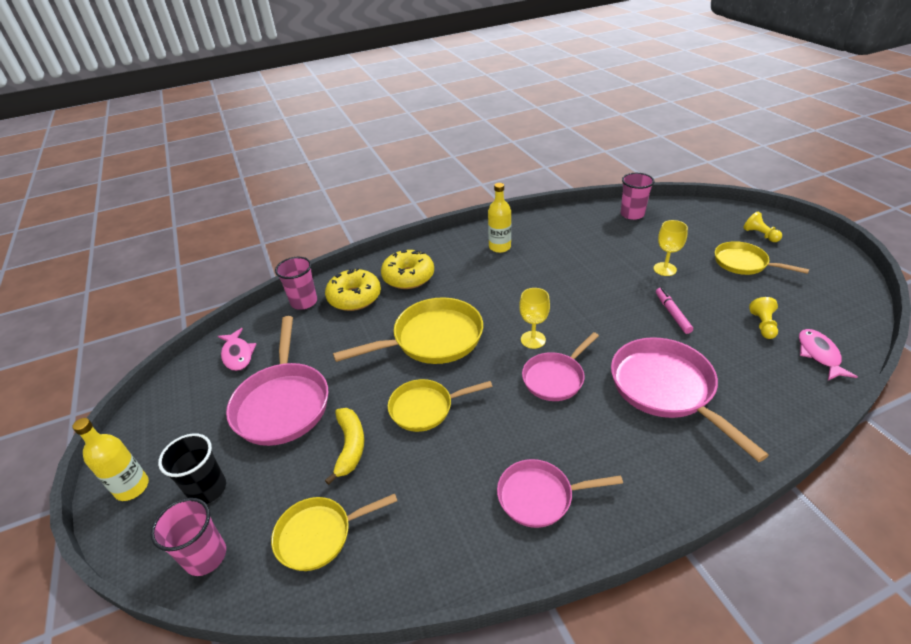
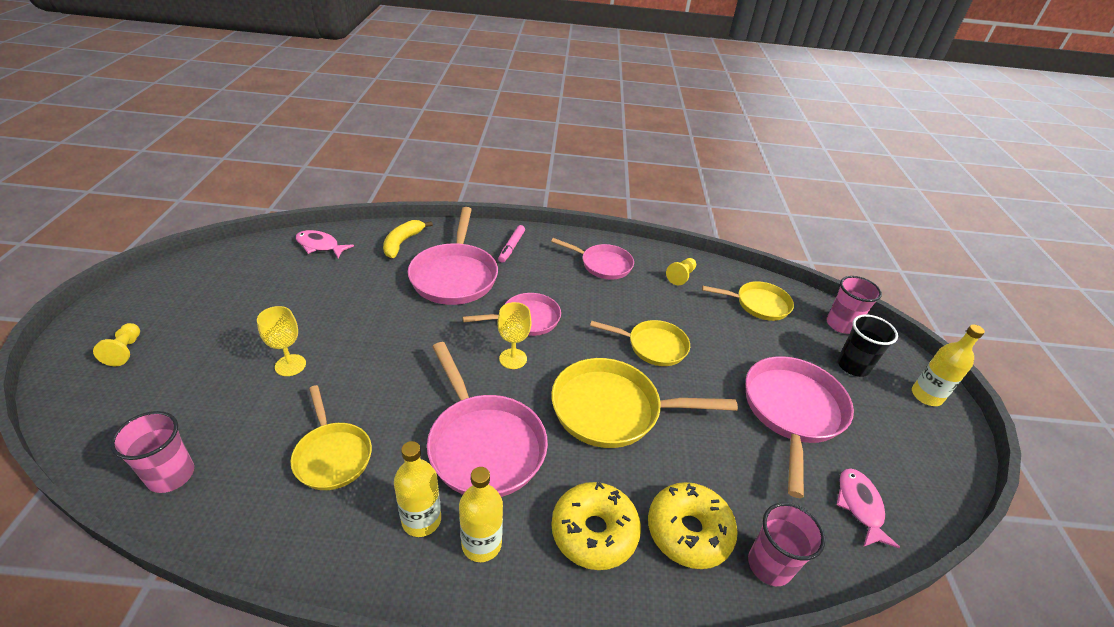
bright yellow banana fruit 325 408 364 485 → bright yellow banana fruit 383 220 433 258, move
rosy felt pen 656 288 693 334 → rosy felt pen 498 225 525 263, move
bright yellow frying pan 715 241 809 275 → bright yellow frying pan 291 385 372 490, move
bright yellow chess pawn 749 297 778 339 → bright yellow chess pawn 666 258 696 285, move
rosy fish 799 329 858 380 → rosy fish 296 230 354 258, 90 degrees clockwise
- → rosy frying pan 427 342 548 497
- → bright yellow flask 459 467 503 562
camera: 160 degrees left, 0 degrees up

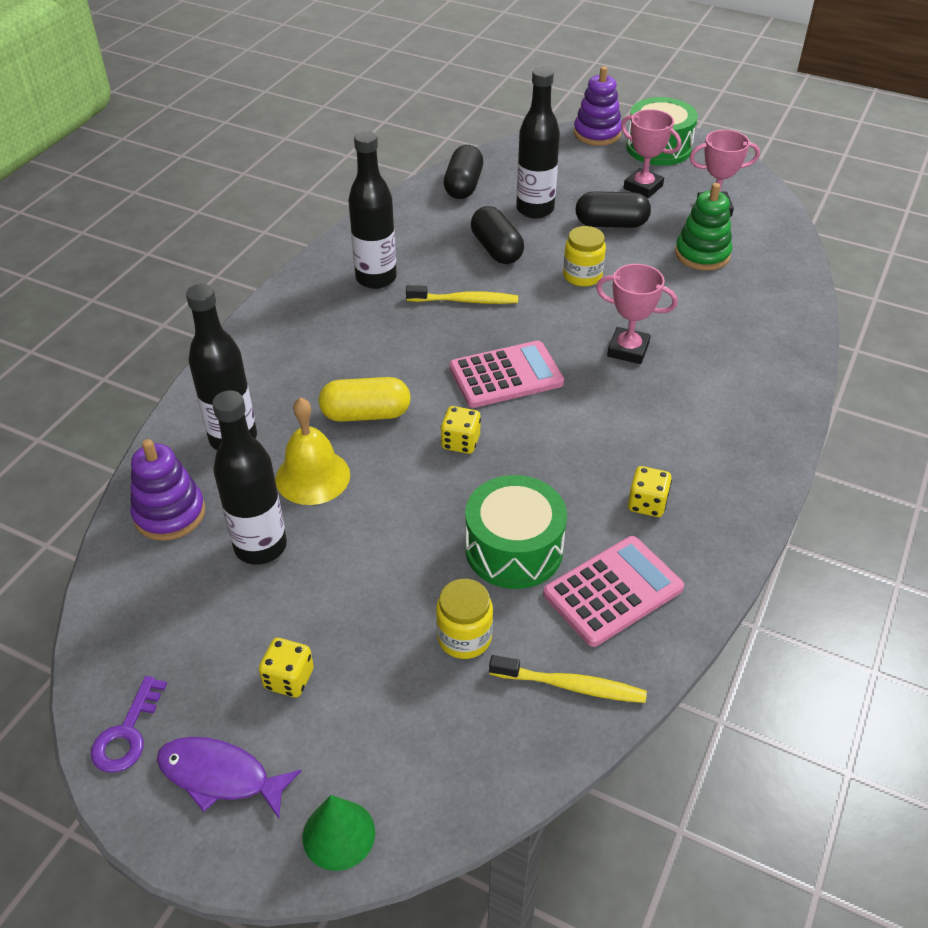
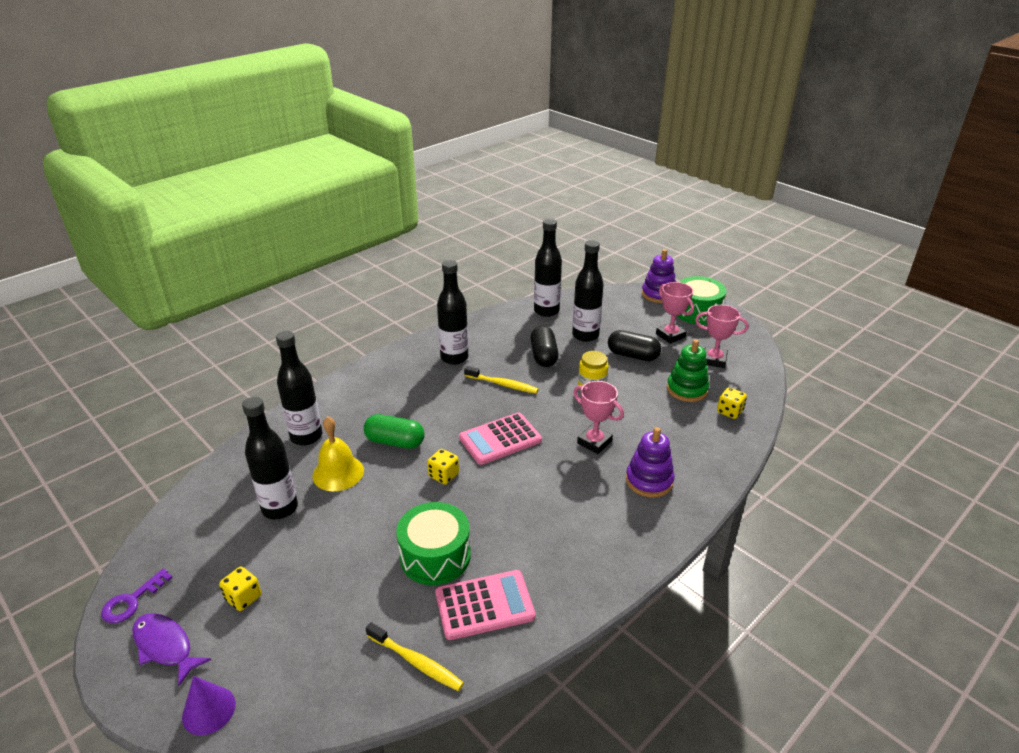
royal purple ring stacker 130 439 205 541 → royal purple ring stacker 626 427 675 497, move
emerald solid cone 303 795 375 871 → royal purple solid cone 182 676 236 735
bright yellow capsule 319 377 411 422 → emerald capsule 364 414 425 449
bright yellow jar 436 579 493 659 → -
ebony capsule 444 145 483 199 → ebony flask 534 219 562 317
rosy adding machine 450 341 564 408 → rosy adding machine 459 412 542 465, 150 degrees clockwise
bright yellow dice 628 466 672 517 → bright yellow dice 717 387 747 419, move
camera: 20 degrees right, 10 degrees down

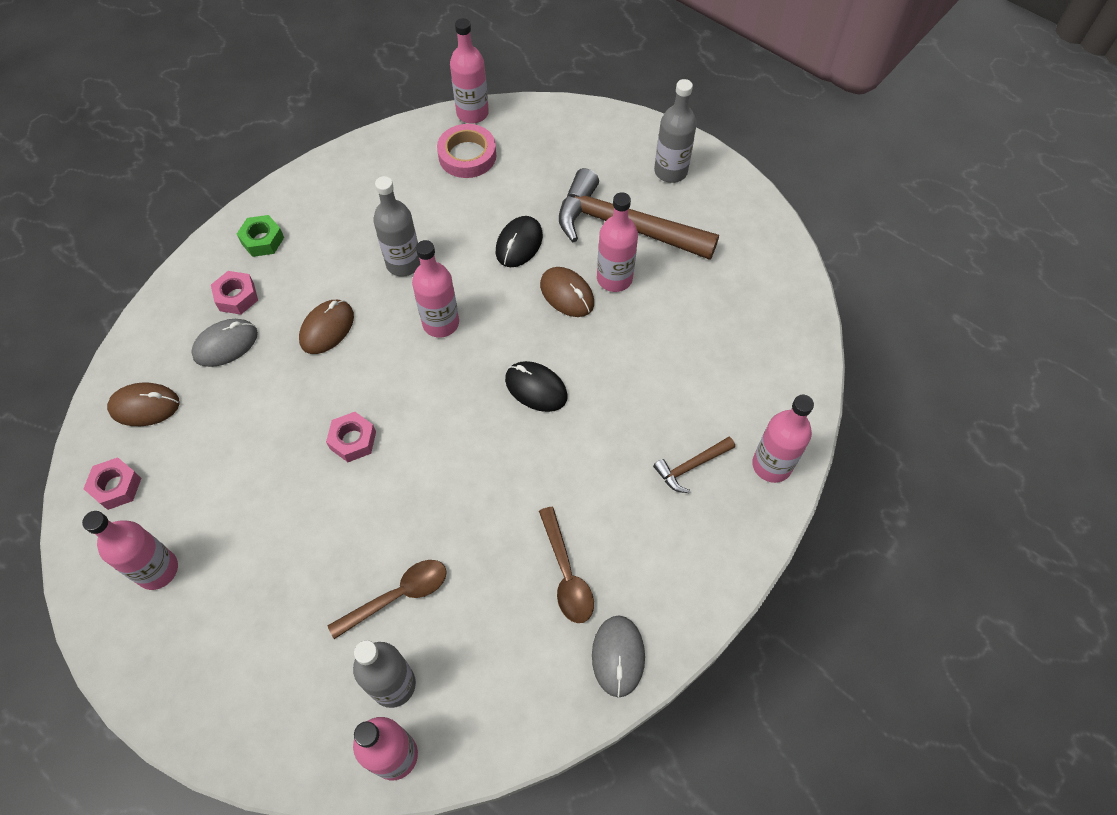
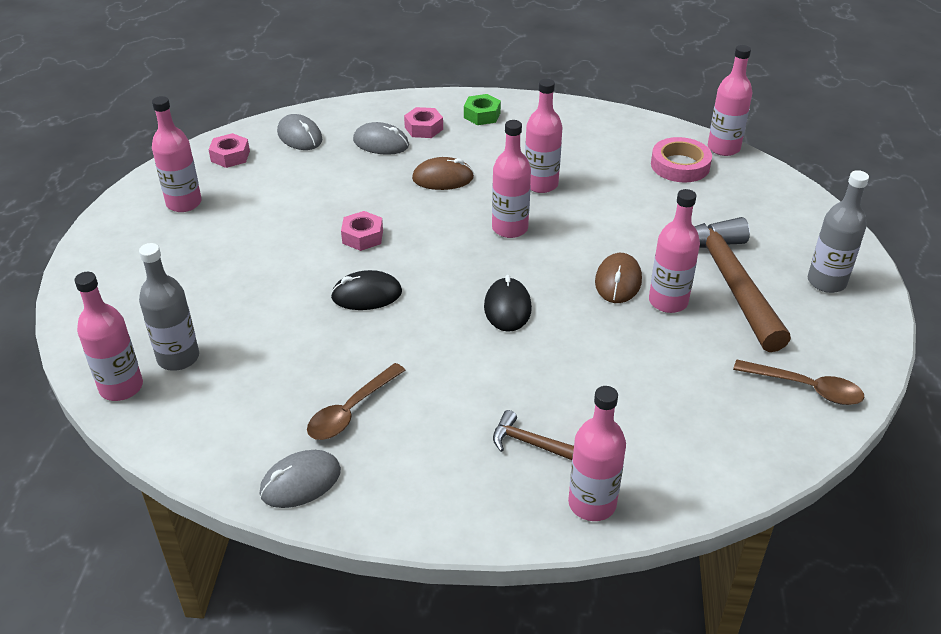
russet PC mouse 107 382 180 426 → gray PC mouse 277 114 322 150
russet tablespoon 328 560 447 639 → russet tablespoon 733 360 864 405, move
gray flask 373 176 420 277 → rosy flask 525 79 563 193
ebony PC mouse 496 216 543 267 → ebony PC mouse 331 270 402 310, move
camera: 55 degrees right, 20 degrees down

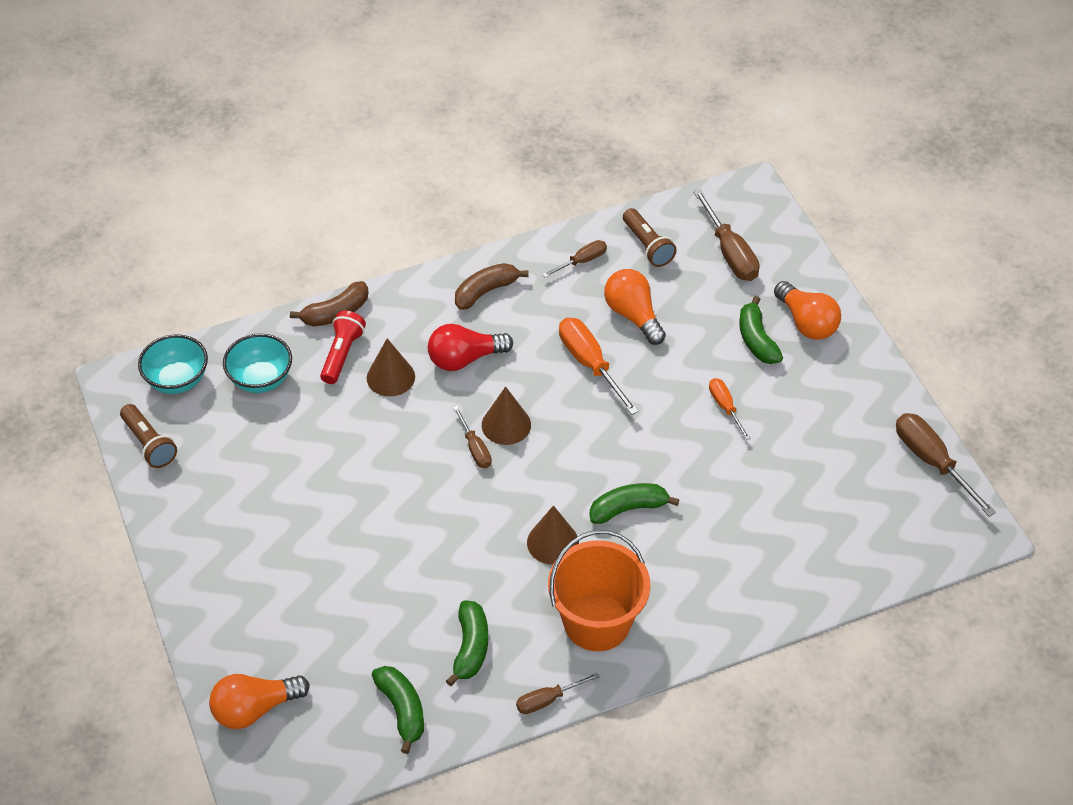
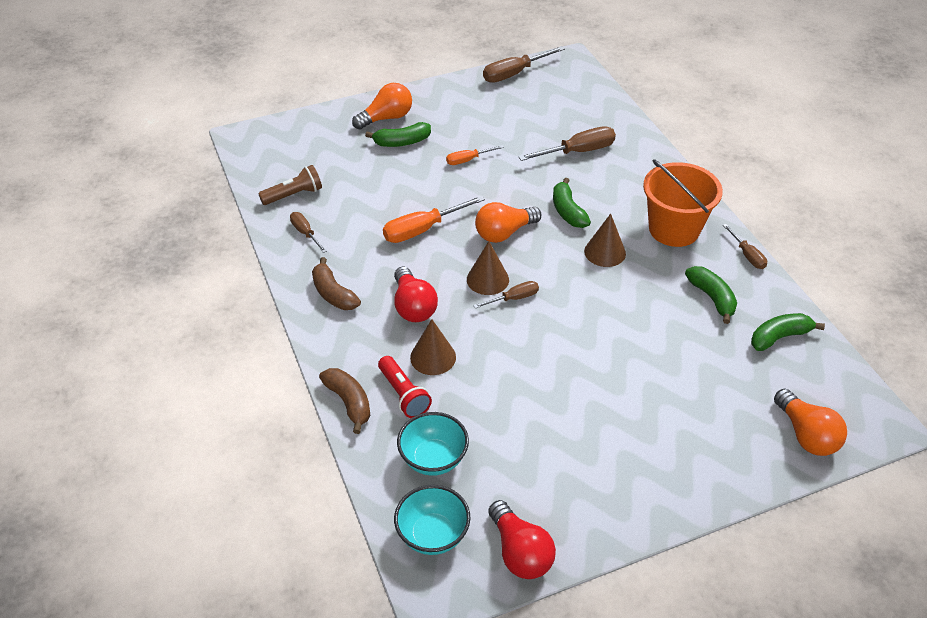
russet torch 120 404 177 468 → scarlet lightbulb 488 500 556 579
scarlet torch 320 311 366 384 → scarlet torch 378 356 432 418, 135 degrees counterclockwise
emerald banana fruit 446 600 488 686 → emerald banana fruit 685 266 737 324, 60 degrees clockwise
orange-coloured lightbulb 604 269 666 345 → orange-coloured lightbulb 475 202 542 243, move
russet screwdriver 693 189 760 281 → russet screwdriver 518 126 616 161, move
camera: 90 degrees left, 5 degrees down

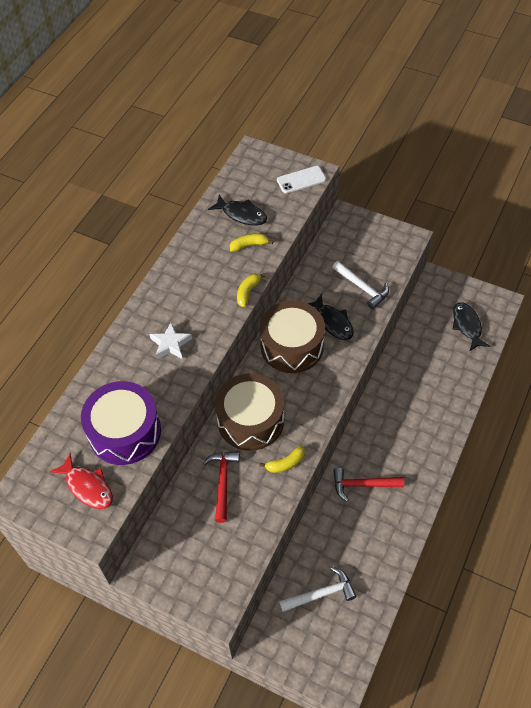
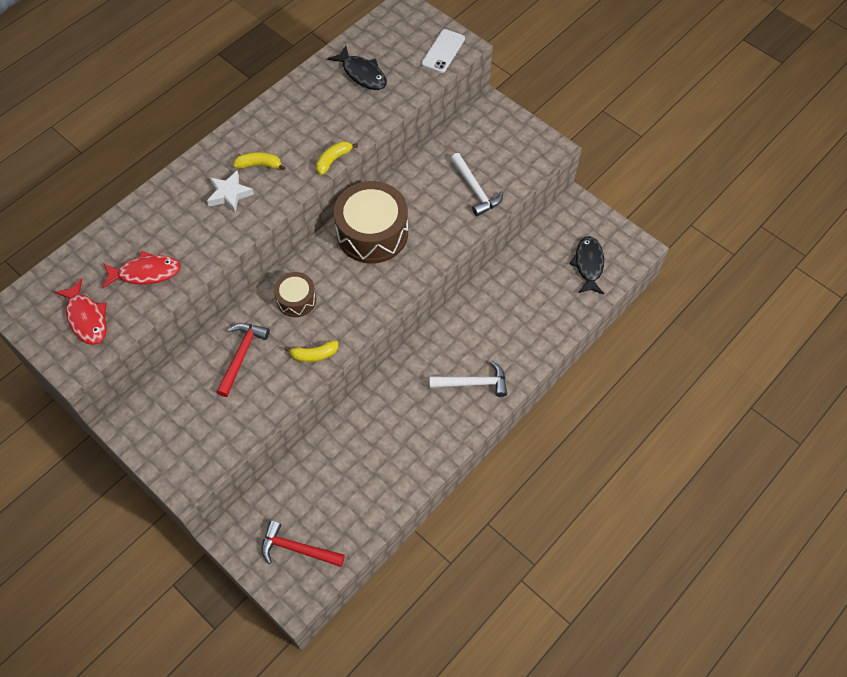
royal purple toy drum 81 381 161 465 → scarlet fish 102 251 181 288
russet toy drum 215 373 284 451 → russet toy drum 274 272 316 317, x0.53
bright yellow banana fruit 230 233 274 252 → bright yellow banana fruit 233 152 286 171, move
snow-white smartphone 277 166 326 193 → snow-white smartphone 422 29 465 73, 60 degrees counterclockwise
snow-white claw hammer 279 567 357 612 → snow-white claw hammer 429 361 507 397, move
ebony fish 307 294 354 340 → -
scarlet claw hammer 333 468 404 501 → scarlet claw hammer 262 520 345 567, move
camera: 15 degrees right, 5 degrees up

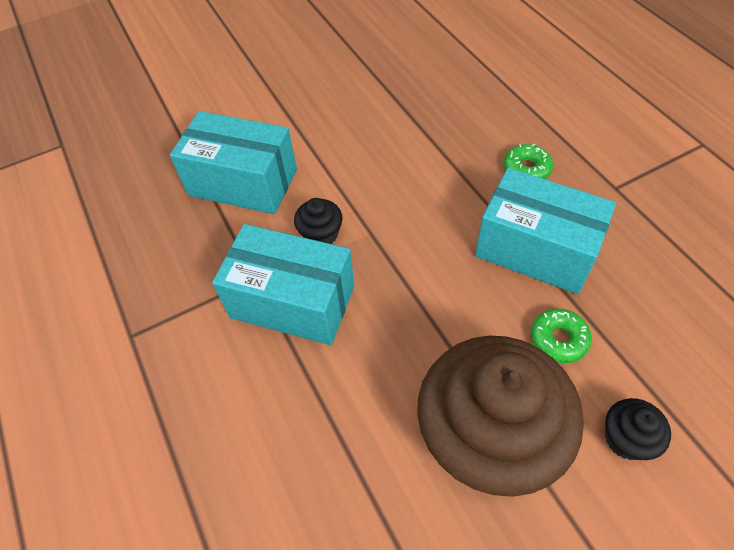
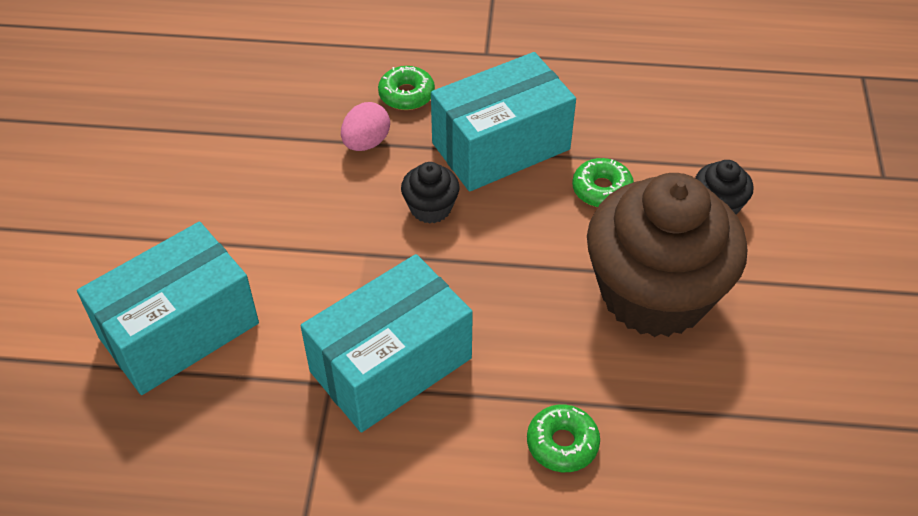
ebony muffin 294 198 343 244 → ebony muffin 401 162 460 224, move
- → rosy egg 341 102 390 151
- → emerald doughnut 527 404 600 472
camera: 60 degrees left, 5 degrees down

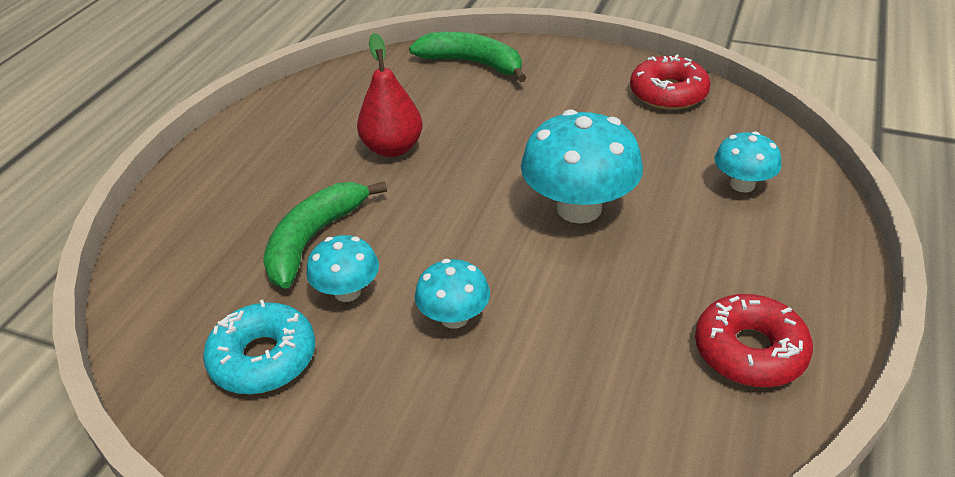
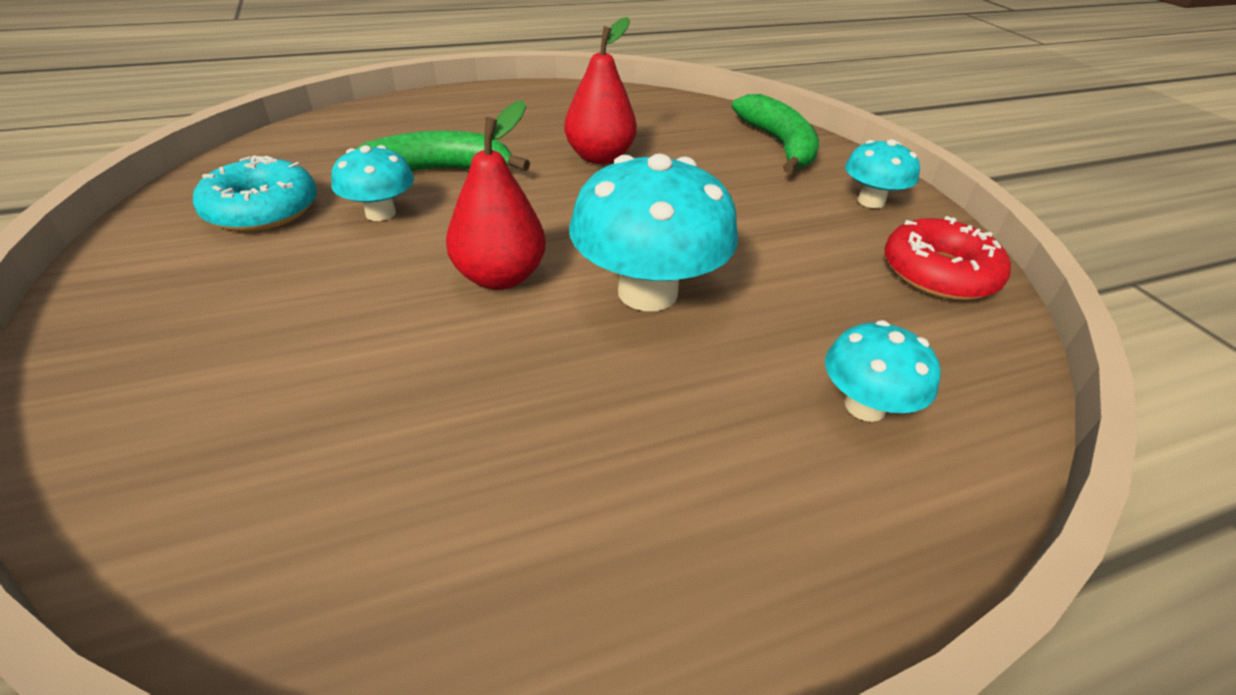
turquoise fungus 415 259 490 329 → turquoise fungus 845 139 920 208, move
scarlet doughnut 695 294 813 387 → -
- → scarlet pear fruit 446 100 546 290
camera: 45 degrees right, 0 degrees up

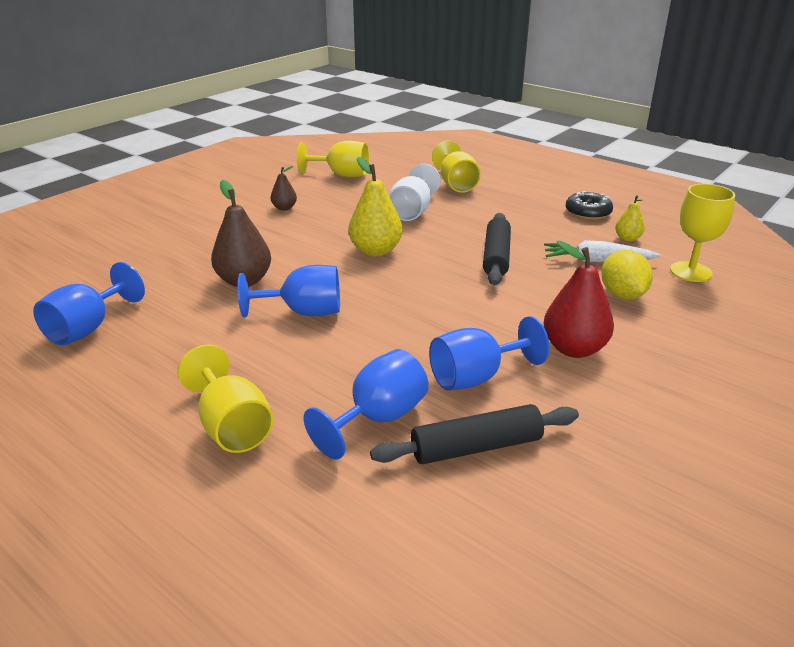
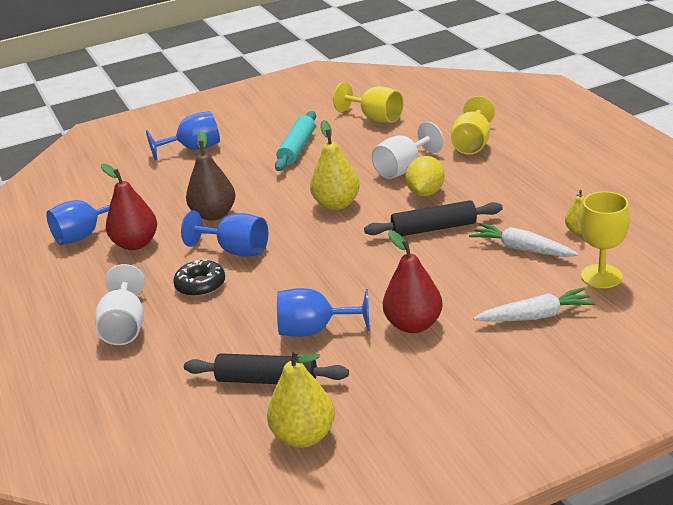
bright yellow chalice 178 345 274 453 → snow-white chalice 95 264 145 345
russet pear fruit 271 166 297 211 → turquoise pastry roller 275 111 316 171
blue chalice 303 349 429 460 → blue chalice 146 111 220 160, move
ebony pastry roller 483 213 511 285 → ebony pastry roller 364 200 503 236, 45 degrees clockwise
ebony doughnut 566 191 613 220 → ebony doughnut 173 260 225 297, move
bright yellow citrus fruit 601 250 653 300 → bright yellow citrus fruit 405 156 445 196, move
- → scarlet pear fruit 101 164 157 250
- → bright yellow pear fruit 267 349 335 448
- → snow-white root vegetable 473 287 596 322
camera: 30 degrees right, 0 degrees up

